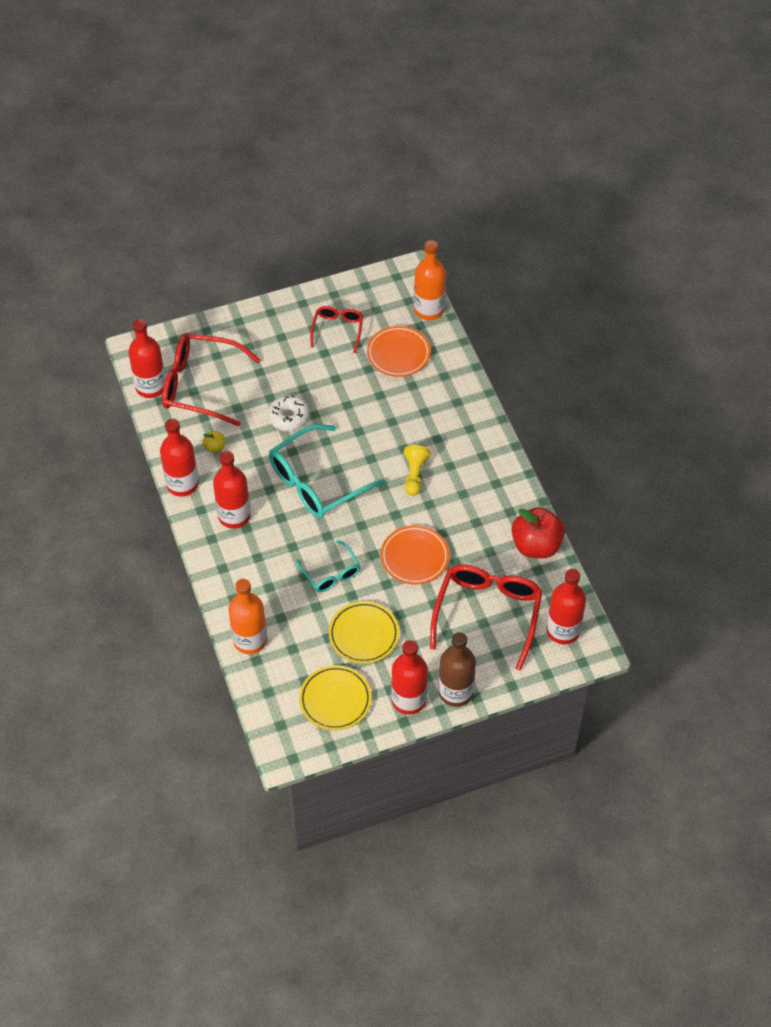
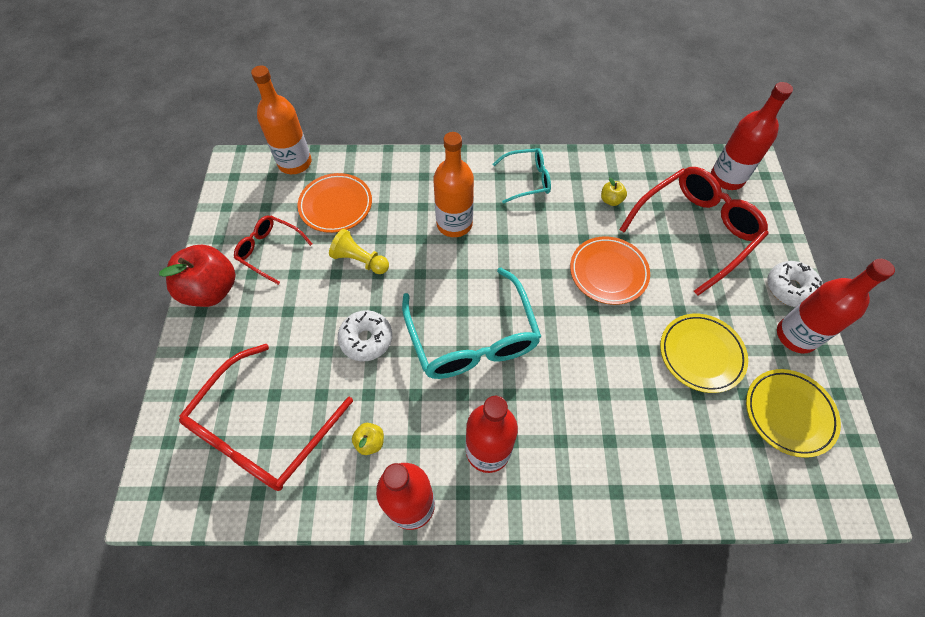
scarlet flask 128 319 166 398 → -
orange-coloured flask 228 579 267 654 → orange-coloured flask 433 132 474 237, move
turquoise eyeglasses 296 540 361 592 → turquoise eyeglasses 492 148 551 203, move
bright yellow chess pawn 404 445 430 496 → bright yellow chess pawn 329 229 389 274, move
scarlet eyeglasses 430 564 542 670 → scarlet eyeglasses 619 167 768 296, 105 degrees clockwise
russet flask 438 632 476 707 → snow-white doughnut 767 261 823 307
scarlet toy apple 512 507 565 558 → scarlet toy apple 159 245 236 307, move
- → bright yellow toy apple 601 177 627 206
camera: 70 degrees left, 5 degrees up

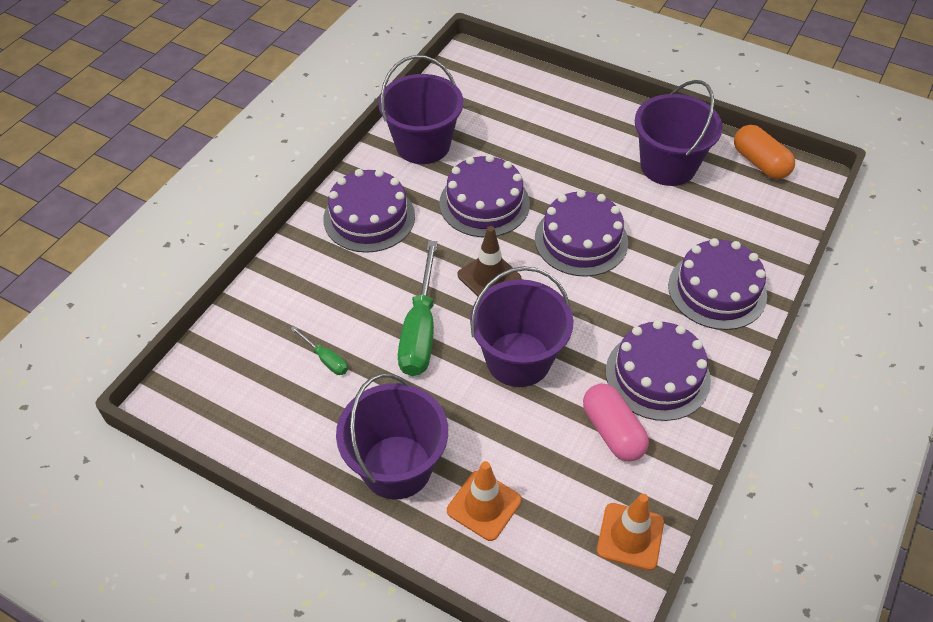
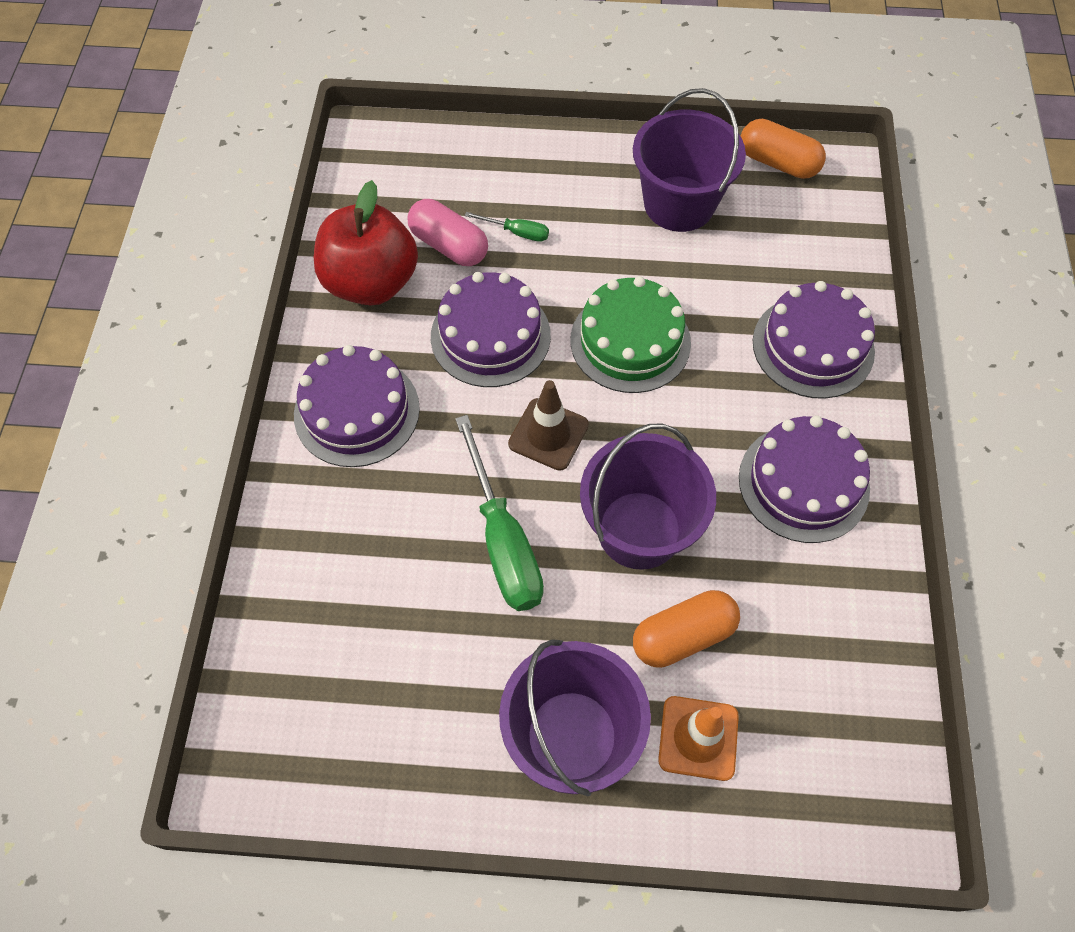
emerald screwdriver 290 326 348 375 → emerald screwdriver 464 212 549 242, move
royal purple bucket 378 55 463 164 → scarlet toy apple 314 180 418 305
royal purple layer cake 535 190 628 277 → emerald layer cake 570 276 691 393
rosy capsule 583 384 649 461 → rosy capsule 408 199 488 266, move
orange-coloured safety cone 597 494 664 570 → -
- → orange-coloured capsule 633 590 740 668
camera: 25 degrees left, 10 degrees up

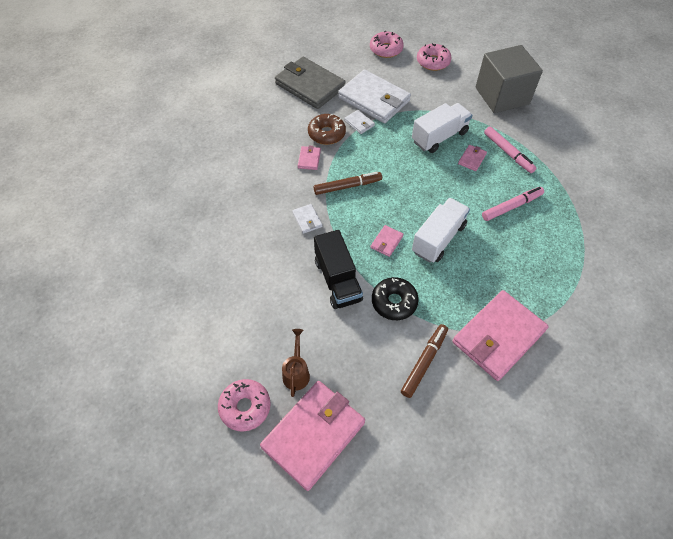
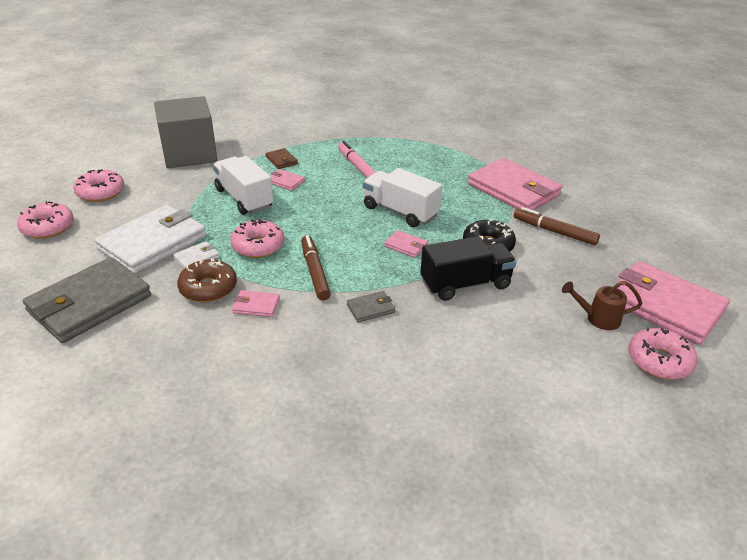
snow-white wallet 292 204 322 234 → gray wallet 347 291 395 322
rosy felt pen 484 126 536 173 → russet wallet 265 148 298 169
- → rosy doughnut 230 219 284 258
camera: 90 degrees left, 20 degrees down

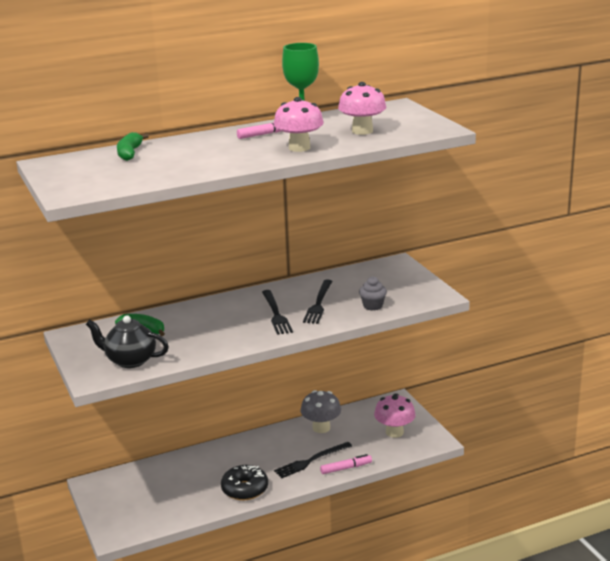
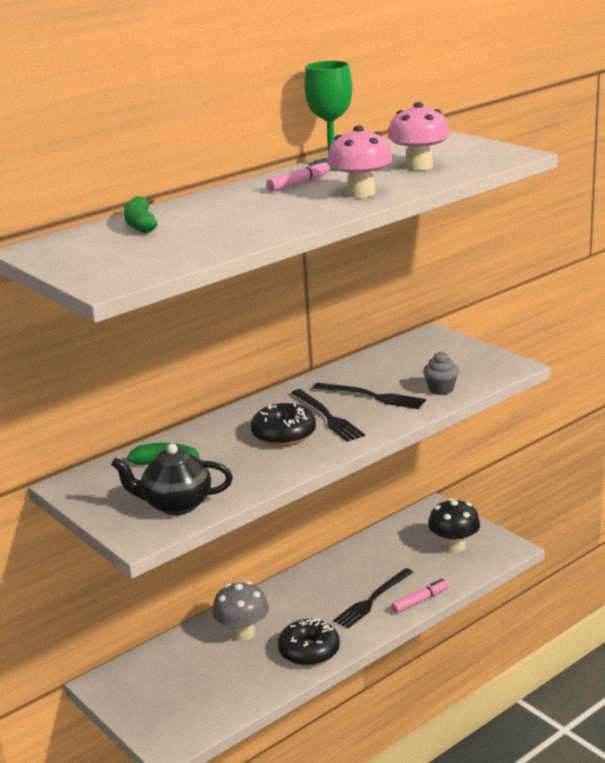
gray fungus 301 390 341 433 → gray fungus 212 581 269 641, move
ebony table fork 303 280 332 324 → ebony table fork 313 383 426 409, 60 degrees counterclockwise
rosy fungus 374 393 416 438 → ebony fungus 428 498 480 553
- → ebony doughnut 251 403 316 446
camera: 15 degrees left, 0 degrees up

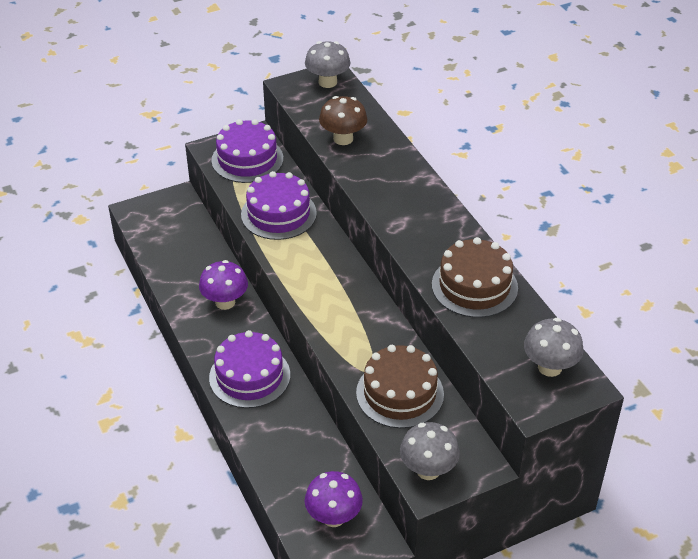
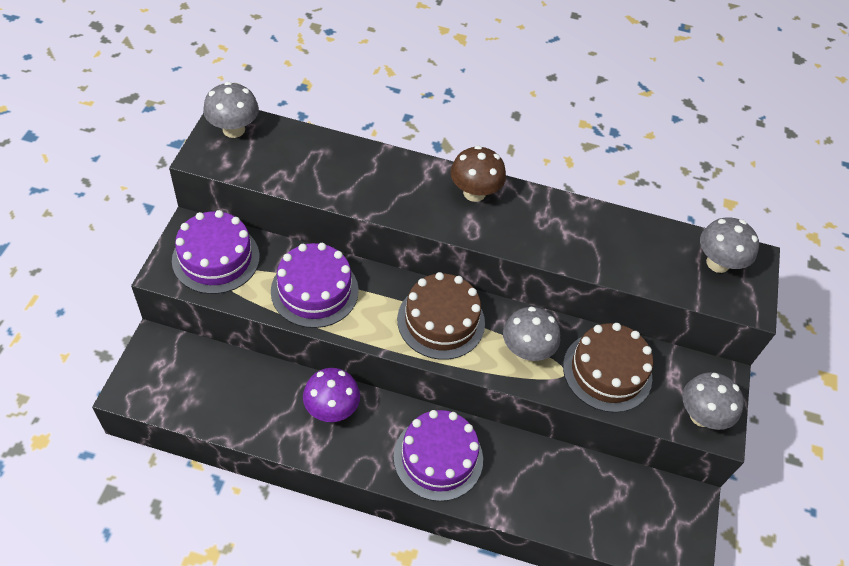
royal purple fungus 305 471 363 527 → -
russet fungus 319 96 367 145 → russet fungus 450 146 506 202, move
russet layer cake 432 237 518 318 → russet layer cake 397 272 485 360, move
- → gray fungus 503 306 560 361
camera: 55 degrees left, 10 degrees up

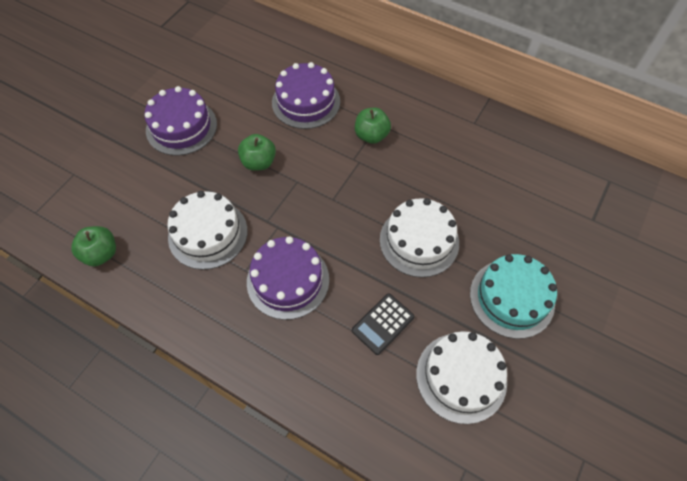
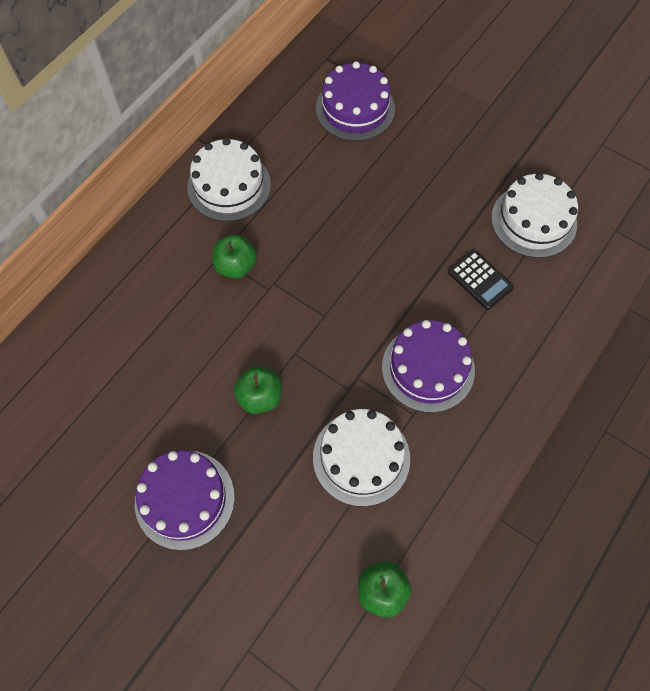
royal purple layer cake 272 62 340 129 → royal purple layer cake 316 61 395 141, move
snow-white layer cake 380 198 459 277 → snow-white layer cake 187 138 271 221, move
turquoise layer cake 470 254 557 339 → -
camera: 85 degrees left, 5 degrees up

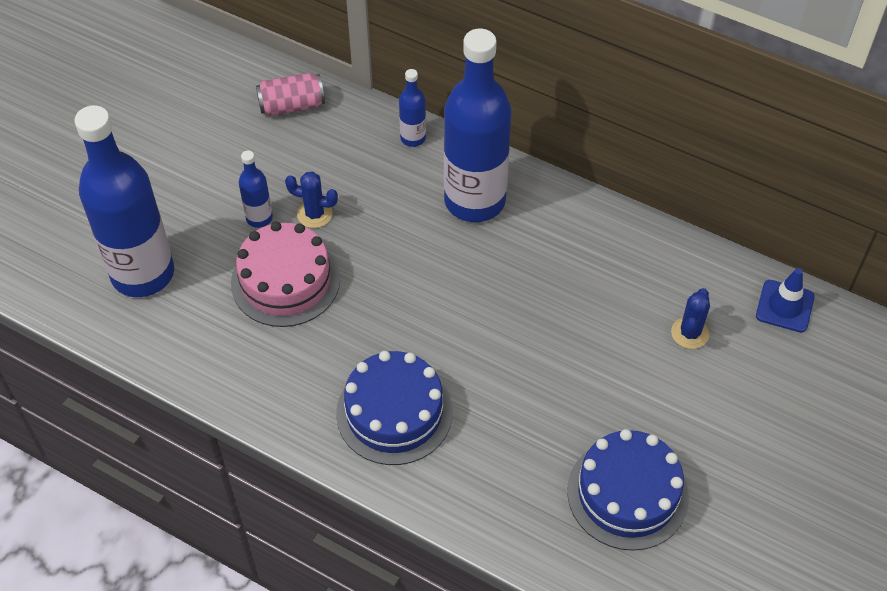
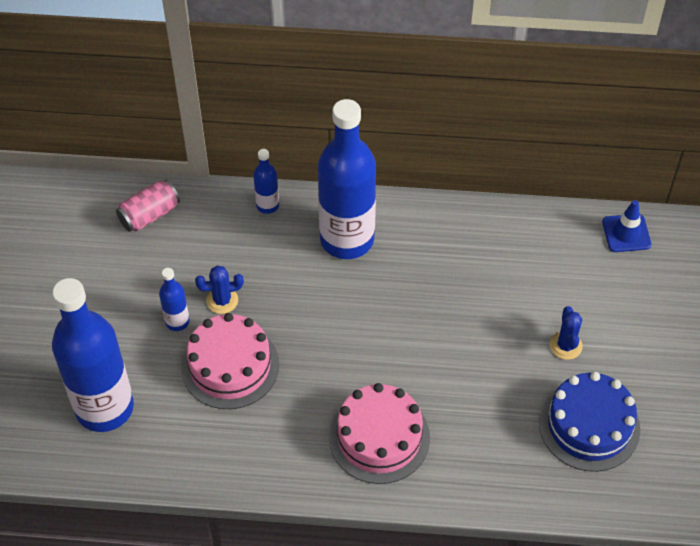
blue layer cake 336 351 453 465 → rosy layer cake 329 383 430 484
blue prickly plant 671 288 710 349 → blue prickly plant 550 306 583 360, move
camera: 25 degrees left, 0 degrees up

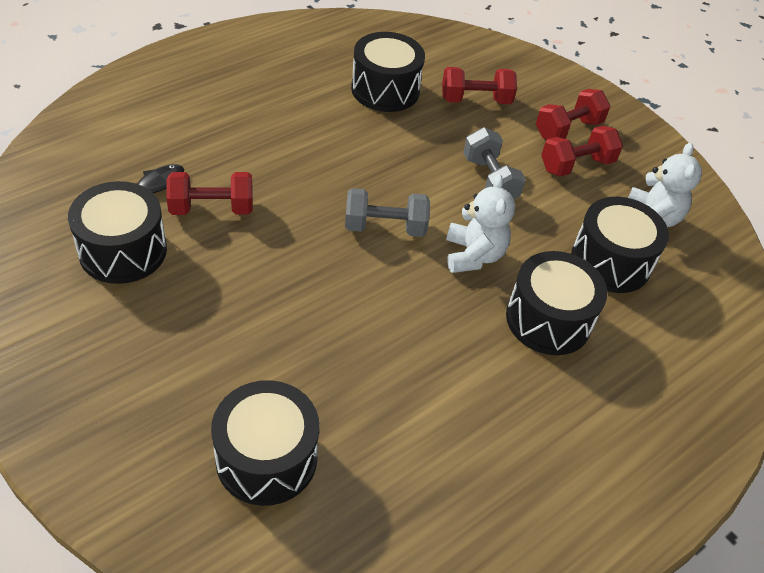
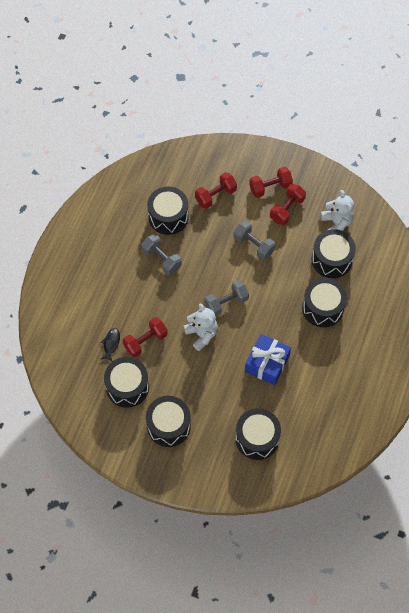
snow-white teddy 446 174 515 273 → snow-white teddy 184 303 218 351, move
scarlet free weight 536 89 610 140 → scarlet free weight 249 167 293 198, 45 degrees clockwise
- → gray free weight 142 234 182 275
- → ebony toy drum 146 396 191 447
- → blue gift 245 334 291 385
camera: 25 degrees left, 15 degrees up

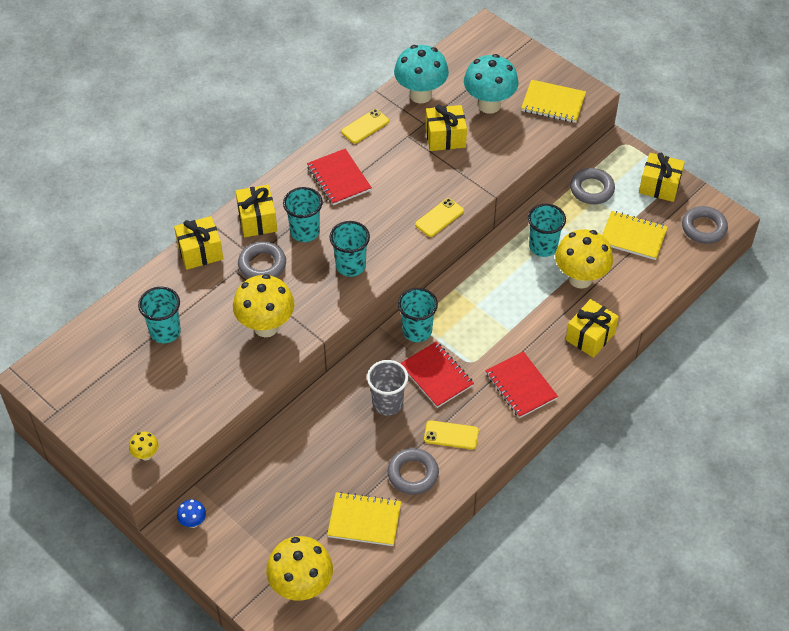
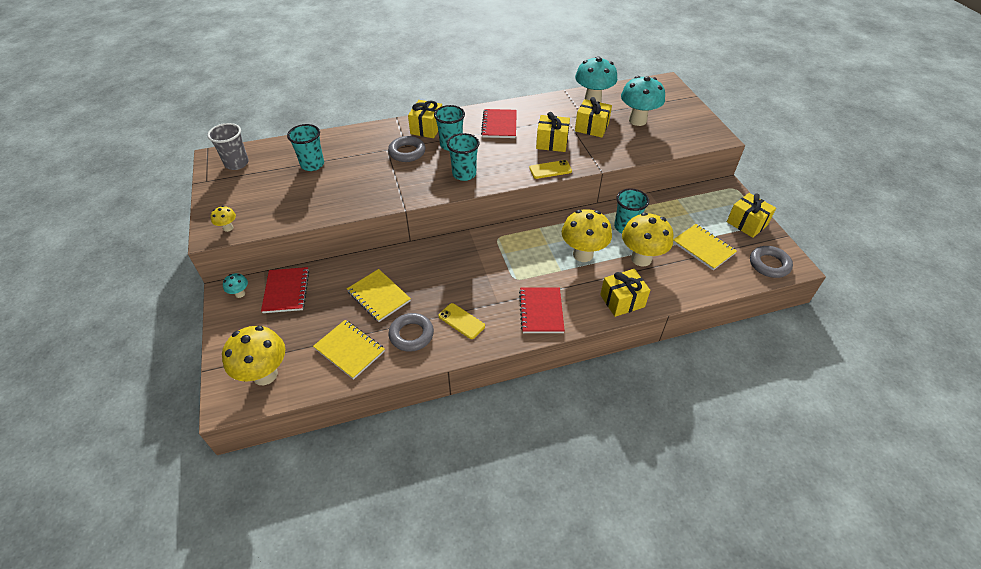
bright yellow gift 174 216 223 270 → bright yellow gift 536 112 570 152, move
blue fungus 177 500 206 528 → turquoise fungus 223 273 248 298
bright yellow fungus 233 274 295 337 → bright yellow fungus 562 209 612 262, move
bright yellow smartphone 341 109 389 144 → -
gray cup 367 360 408 415 → gray cup 207 123 249 170, move
turquoise cup 398 288 438 342 → -
scarlet notebook 400 342 474 408 → scarlet notebook 261 267 309 313, move
bright yellow notebook 521 80 586 123 → bright yellow notebook 347 269 411 322, move
gray torus 570 168 615 204 → -
camera: 30 degrees right, 5 degrees down

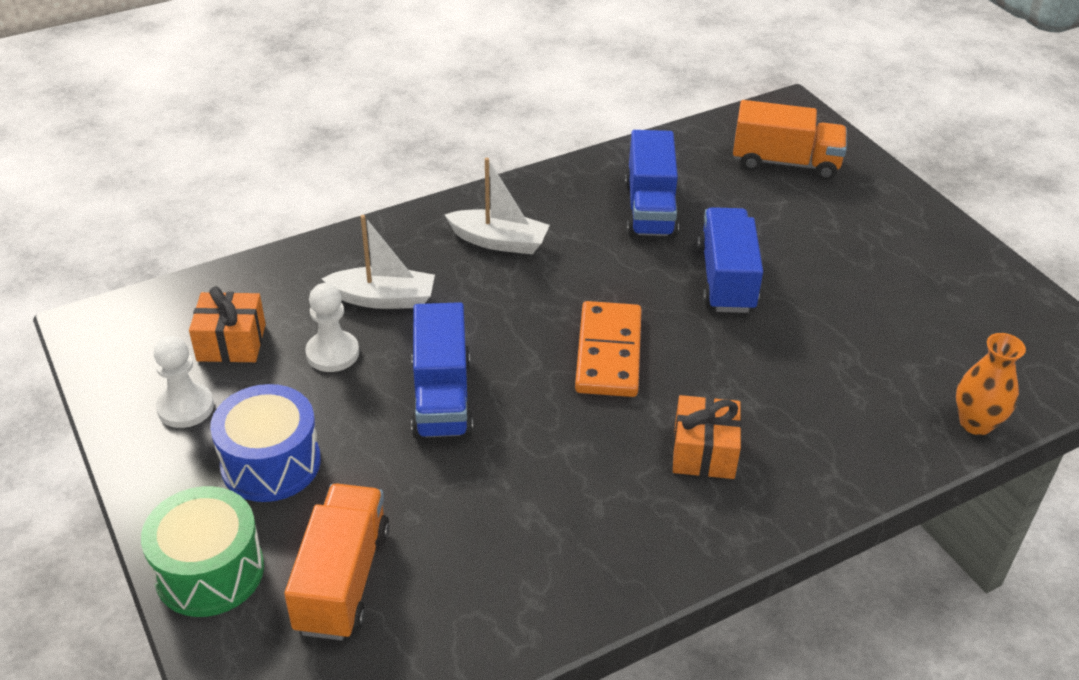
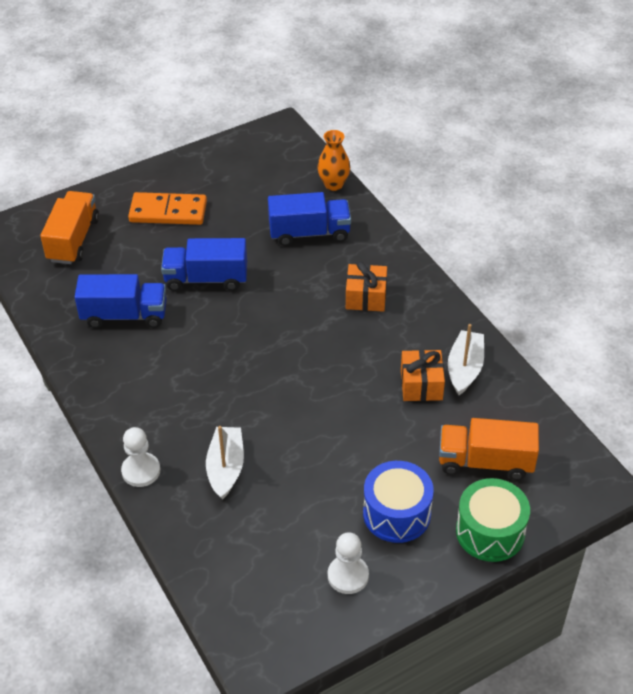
orange-coloured gift 189 286 266 362 → orange-coloured gift 401 350 445 401, move
snow-white chess pawn 305 283 359 372 → snow-white chess pawn 121 427 160 487, move
blue truck 411 302 473 439 → blue truck 268 192 351 246, move
snow-white toy boat 445 158 550 254 → snow-white toy boat 448 324 484 395, move
orange-coloured domino tile 575 301 642 397 → orange-coloured domino tile 128 192 207 225, move
camera: 90 degrees left, 5 degrees up

